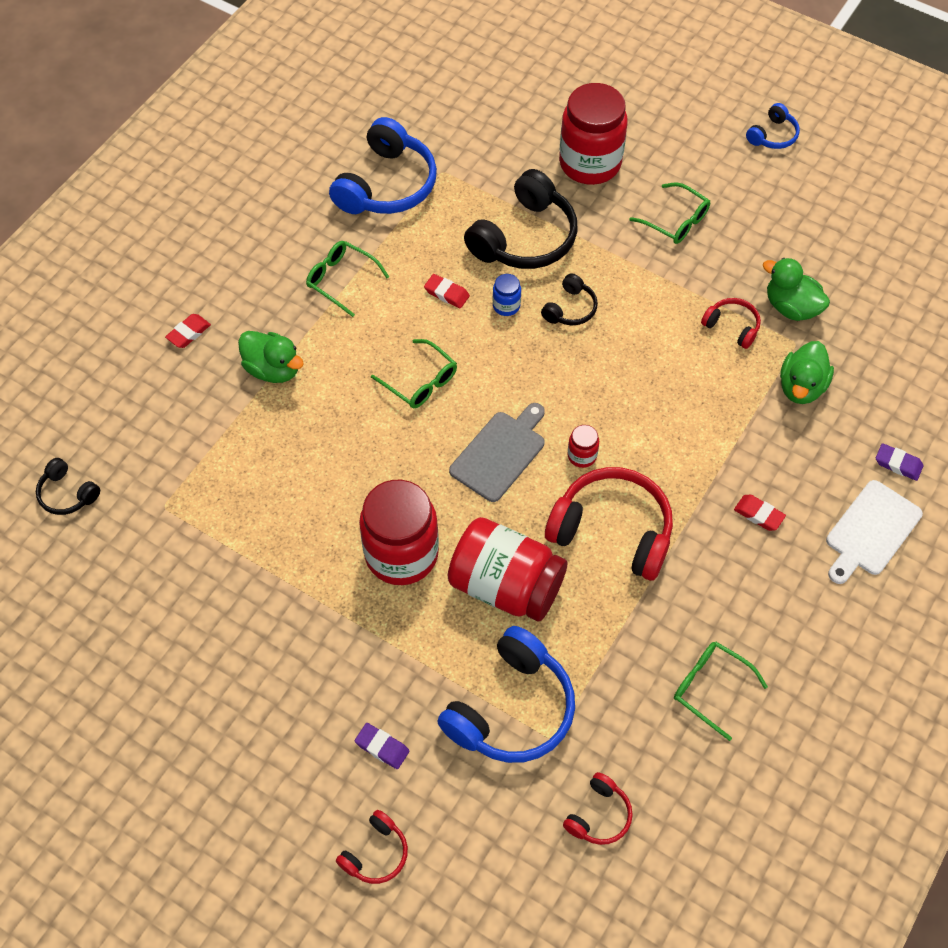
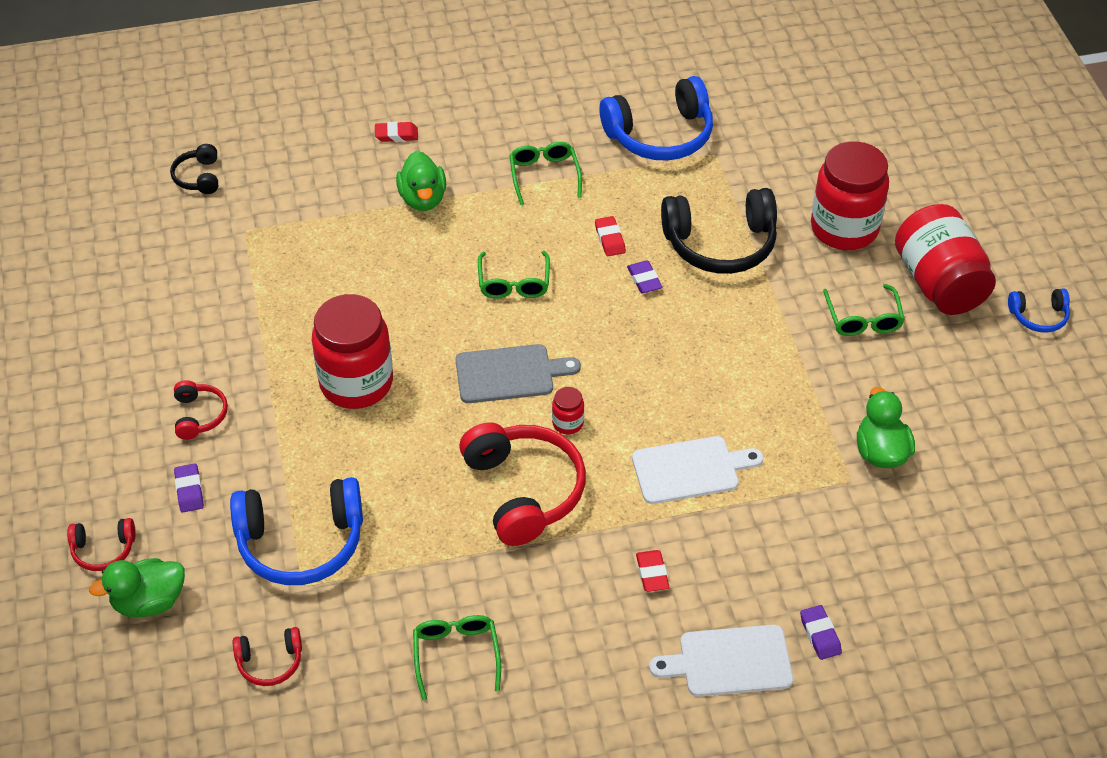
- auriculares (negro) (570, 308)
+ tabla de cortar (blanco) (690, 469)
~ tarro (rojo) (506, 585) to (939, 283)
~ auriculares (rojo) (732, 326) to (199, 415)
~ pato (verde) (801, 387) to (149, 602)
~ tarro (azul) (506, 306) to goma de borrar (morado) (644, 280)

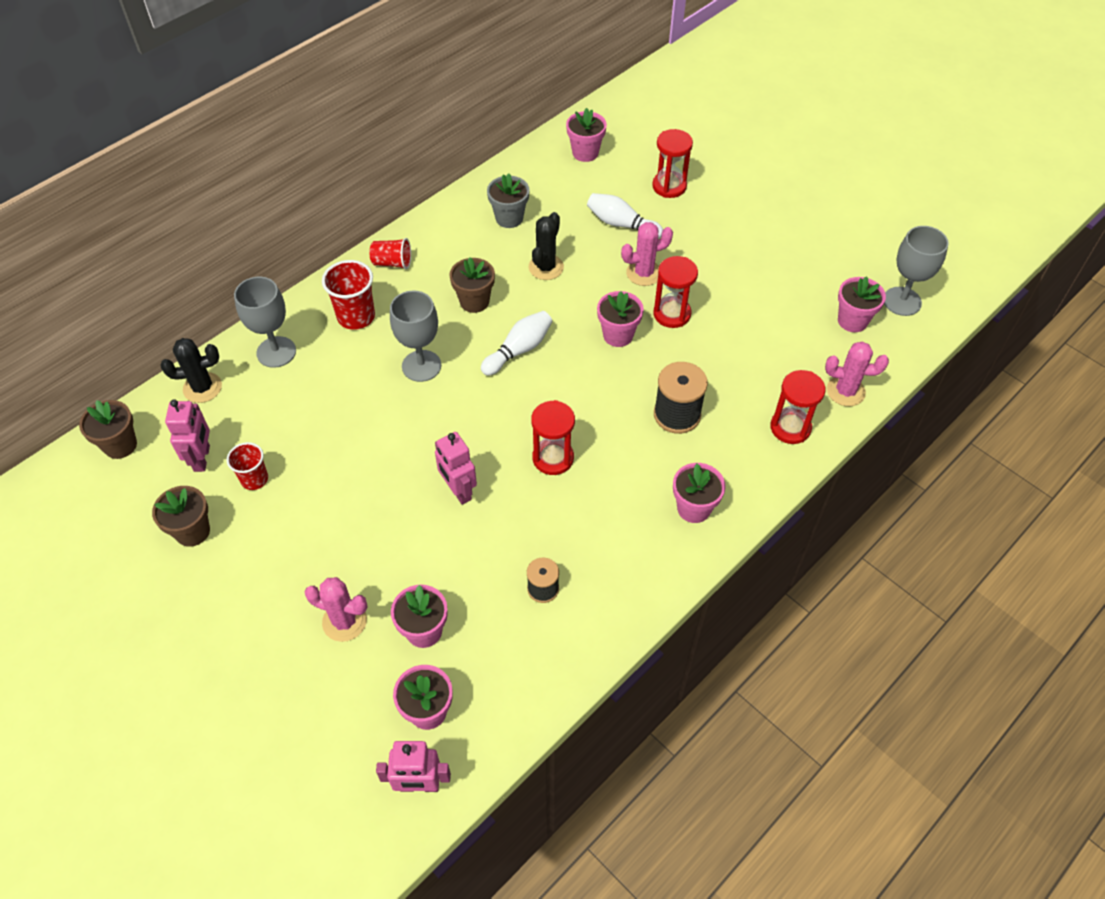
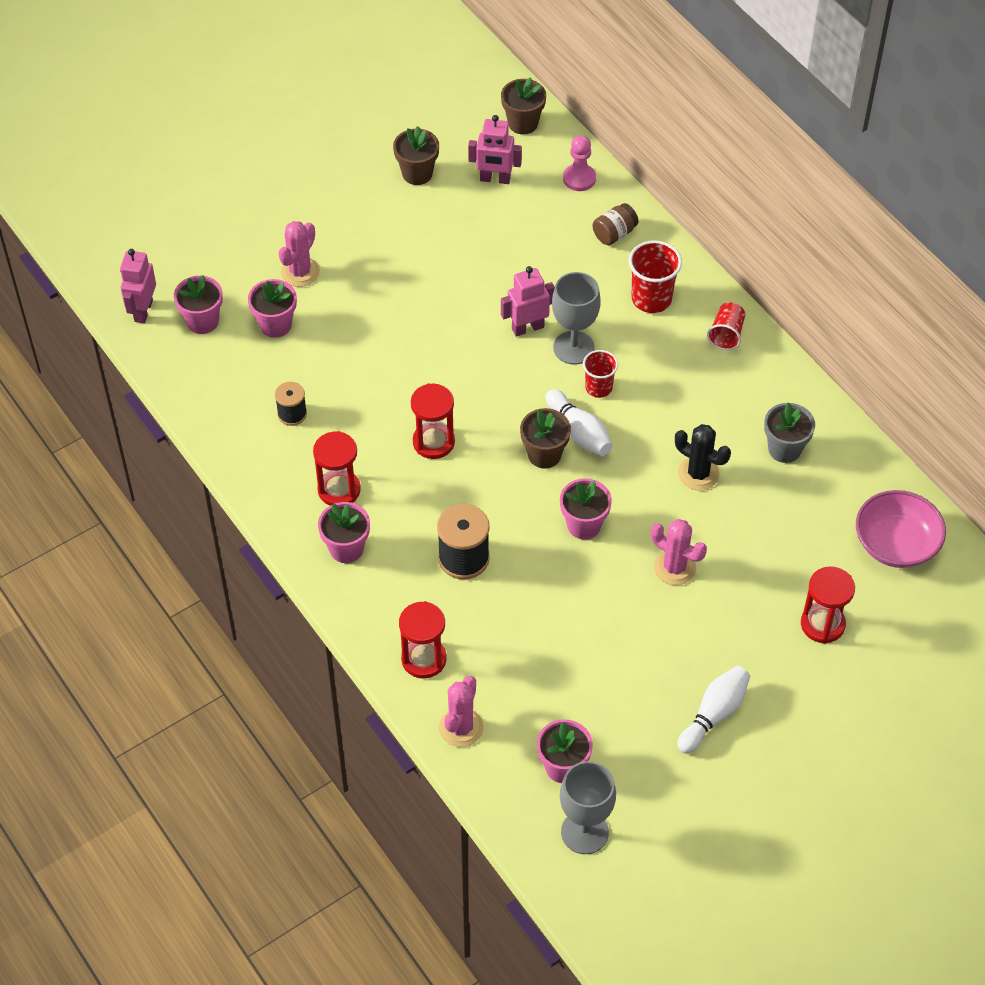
~ vaso (rojo) (254, 479) to (598, 387)
~ robot (rosa) (458, 491) to (527, 328)
~ maceta (marrón) (474, 301) to (544, 454)
~ bolo (blanco) (621, 224) to (714, 714)
~ reloj de arena (rojo) (672, 314) to (339, 490)
~ cactus (negro) (202, 388) to peón (rosa) (579, 178)
~ copa (gris) (276, 352) to tarro (marrón) (614, 234)
~ maceta (rosa) (585, 153) to cuenco (rosa) (896, 544)
~ cactus (rosa) (644, 273) = (674, 567) 45 degrees counterclockwise

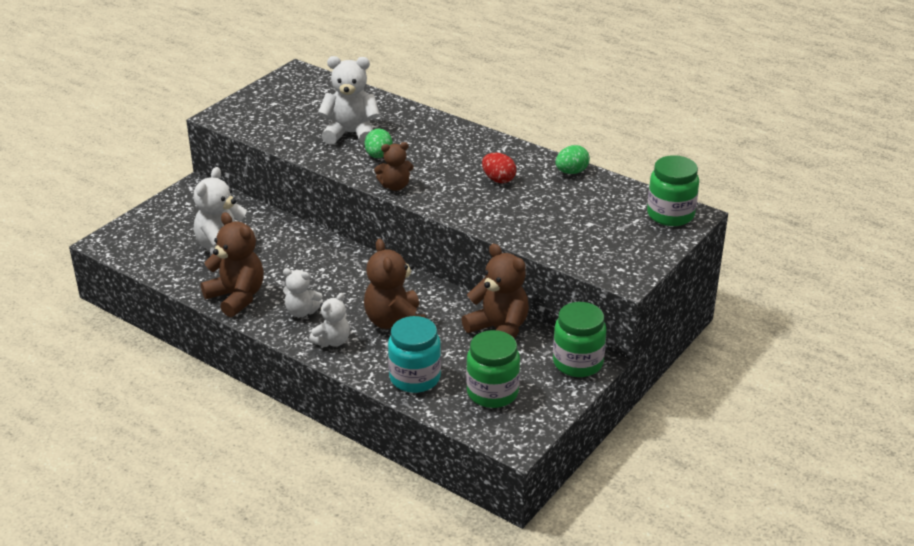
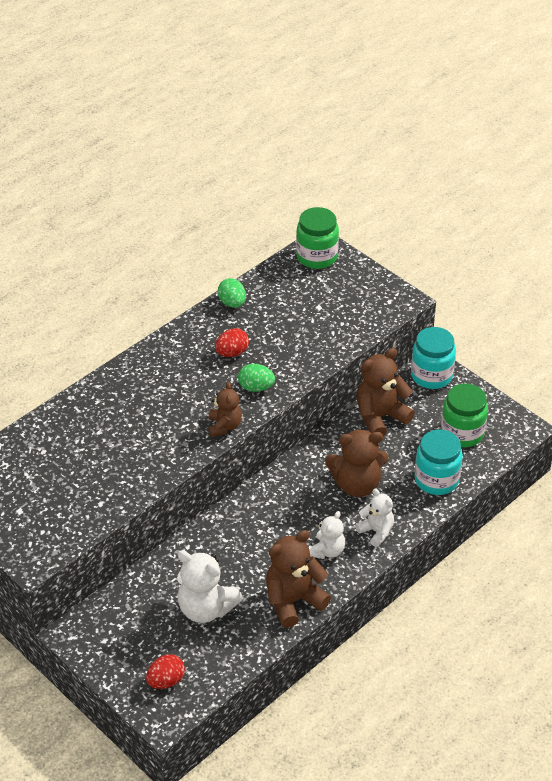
- osito (blanco) (351, 134)
+ huevo (rojo) (166, 681)
~ huevo (verde) (378, 156) to (256, 387)
~ tarro (verde) (578, 363) to tarro (turquesa) (431, 375)

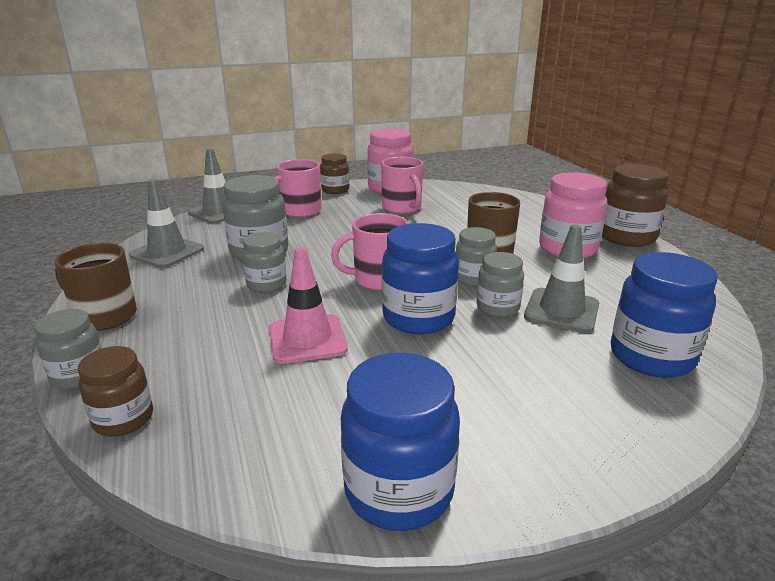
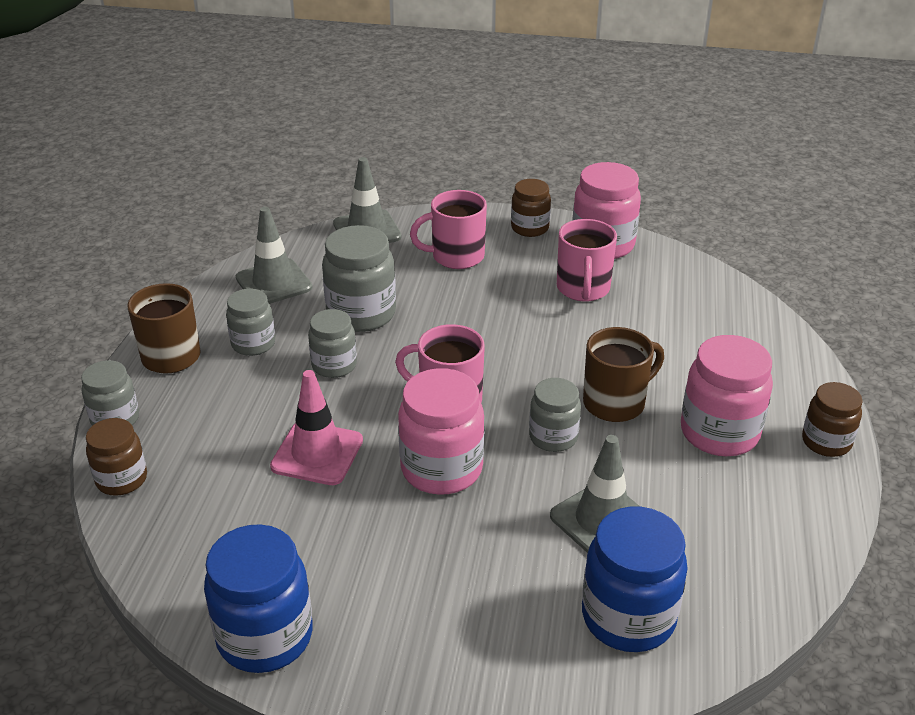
~ tarro (gris) (497, 308) to (253, 344)
~ tarro (azul) (418, 318) to tarro (rosa) (441, 469)
~ tarro (marrón) (626, 237) = (826, 442) x0.62

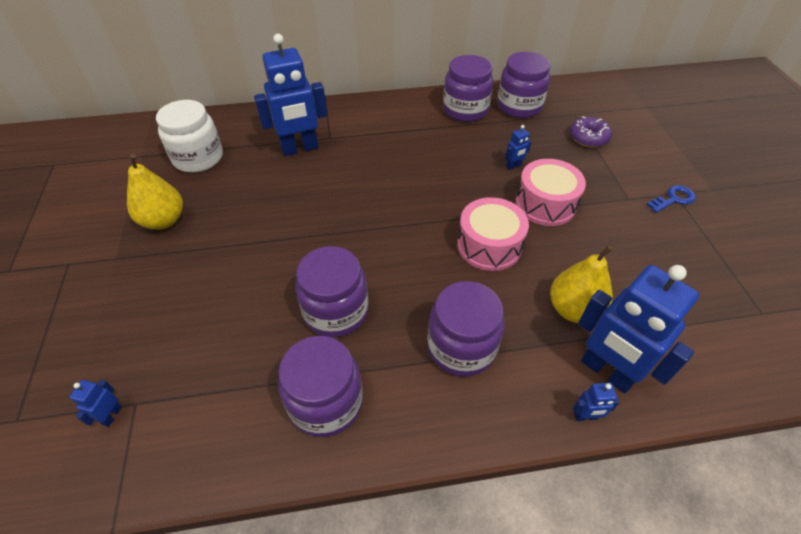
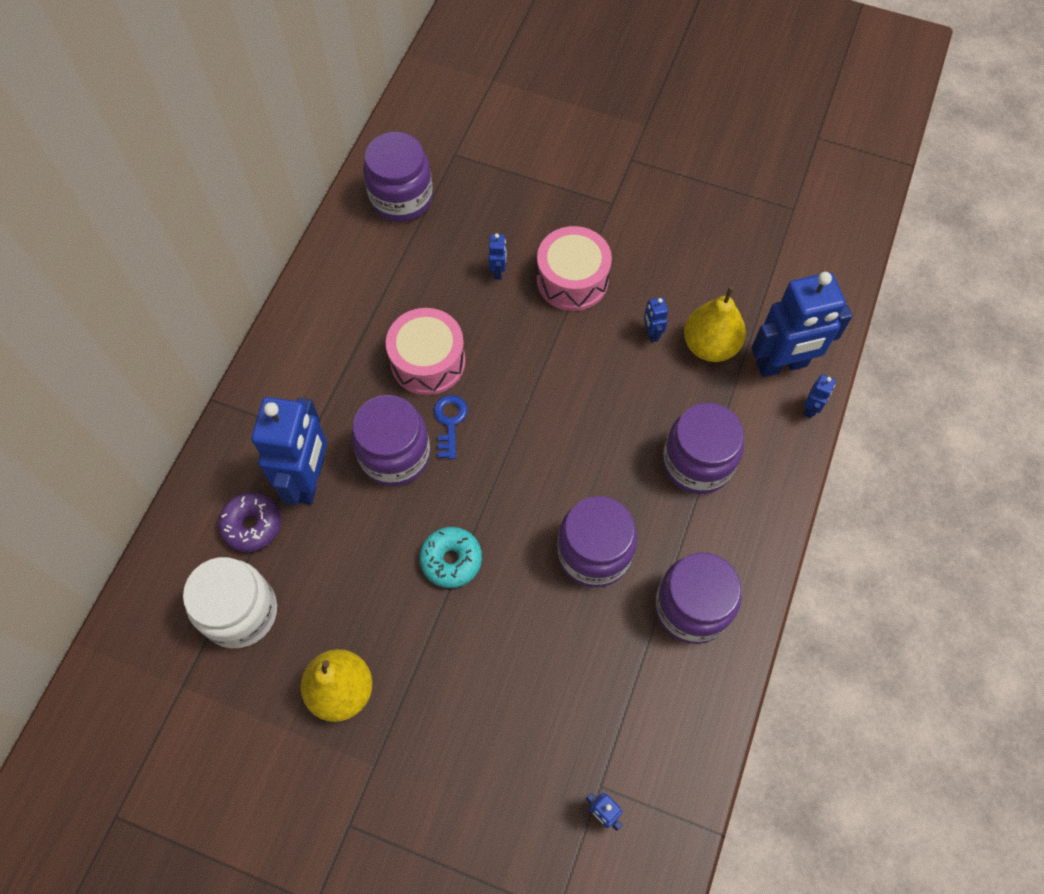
+ rosquilla (turquesa) (451, 560)
+ robot (azul) (651, 333)
~ tarro (morado) (465, 110) to (395, 455)
~ tambor (rosa) (489, 245) to (428, 361)
~ rosquilla (morado) (588, 138) to (252, 525)
~ llave (azul) (673, 199) to (450, 422)

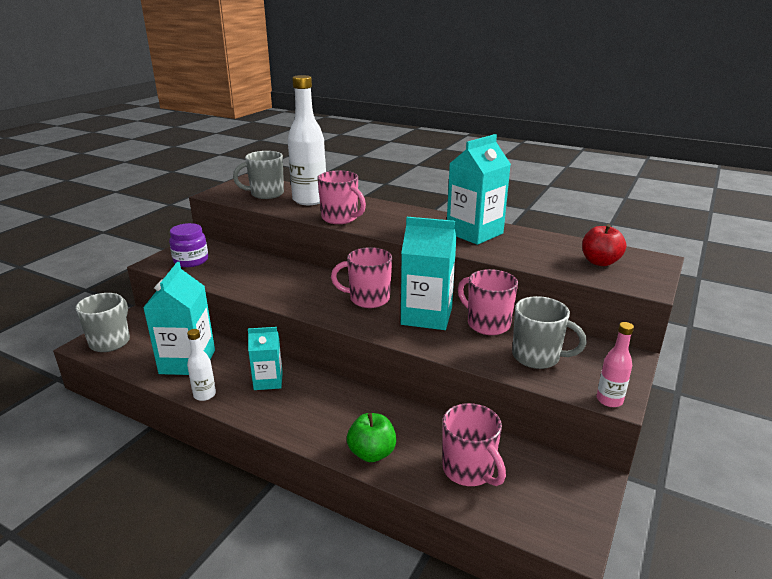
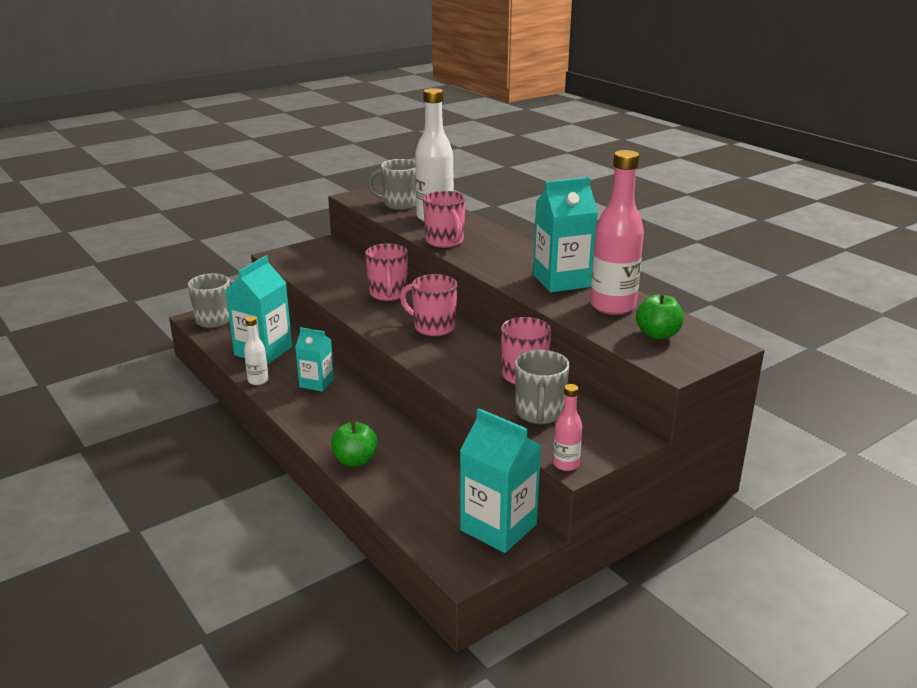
- tarro (morado) (191, 261)
+ botella (rosa) (612, 306)
~ cartón de leche (turquesa) (426, 316) to (498, 527)
~ taza (rosa) (469, 470) to (388, 294)
~ manzana (rojo) (600, 262) to manzana (verde) (657, 334)
~ taza (gris) (537, 357) = (539, 413) 45 degrees clockwise

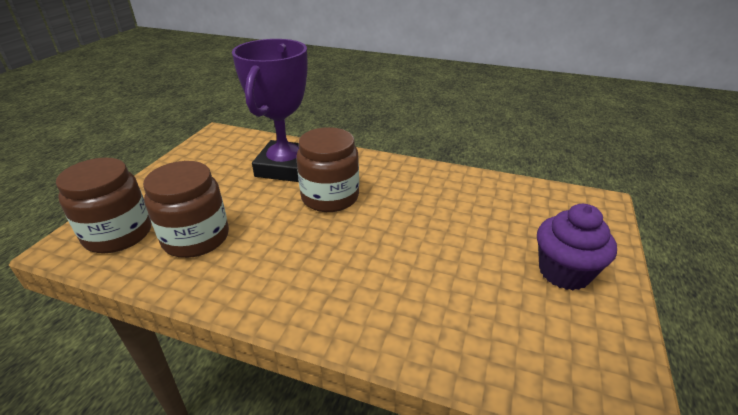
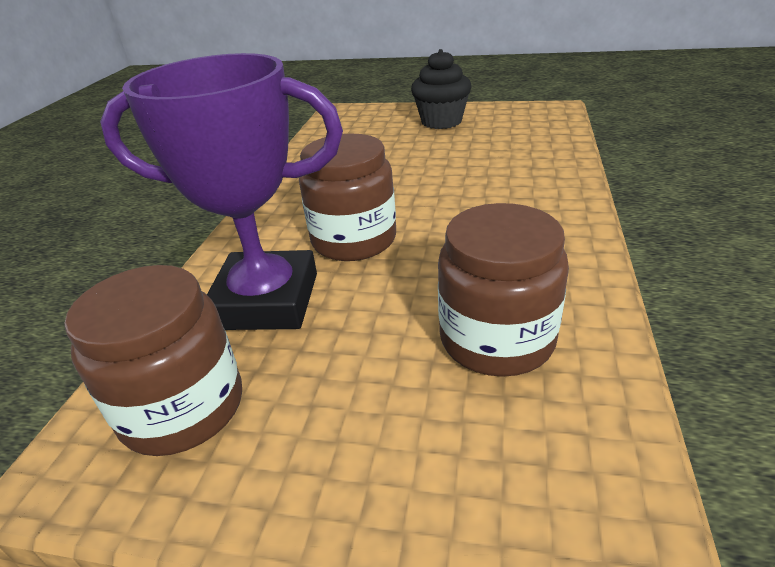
~ tarro (marrón) (118, 234) to (182, 408)
~ magdalena (morado) (564, 272) to magdalena (negro) (441, 121)

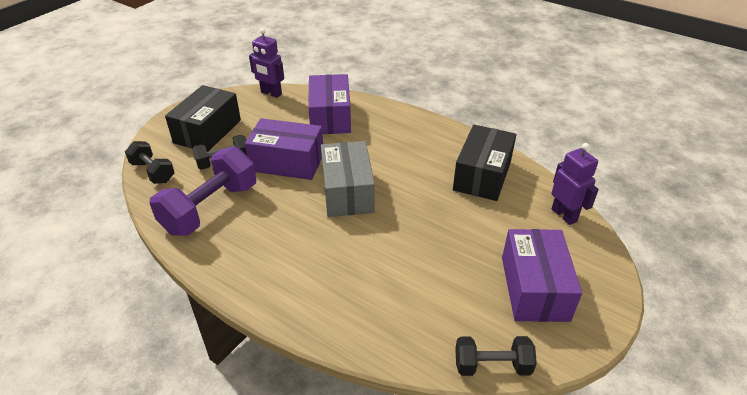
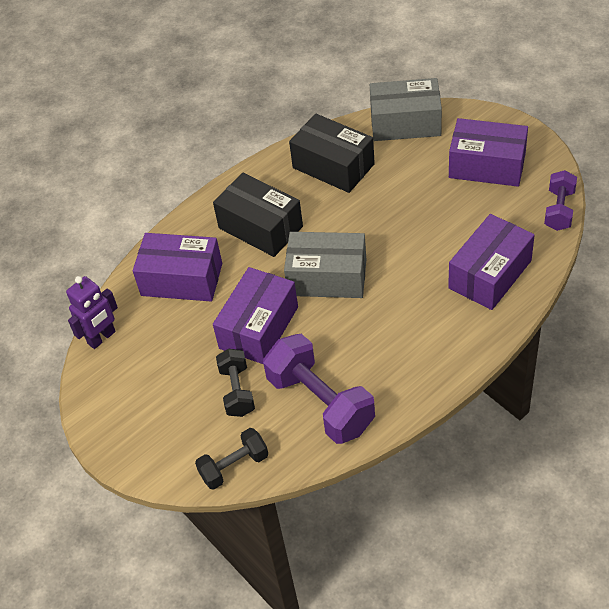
+ caja (morado) (490, 274)
~ caja (negro) (207, 131) to (260, 227)
~ robot (morado) (564, 215) to caja (gris) (405, 123)
~ mancuerna (negro) (492, 366) to mancuerna (morado) (559, 210)

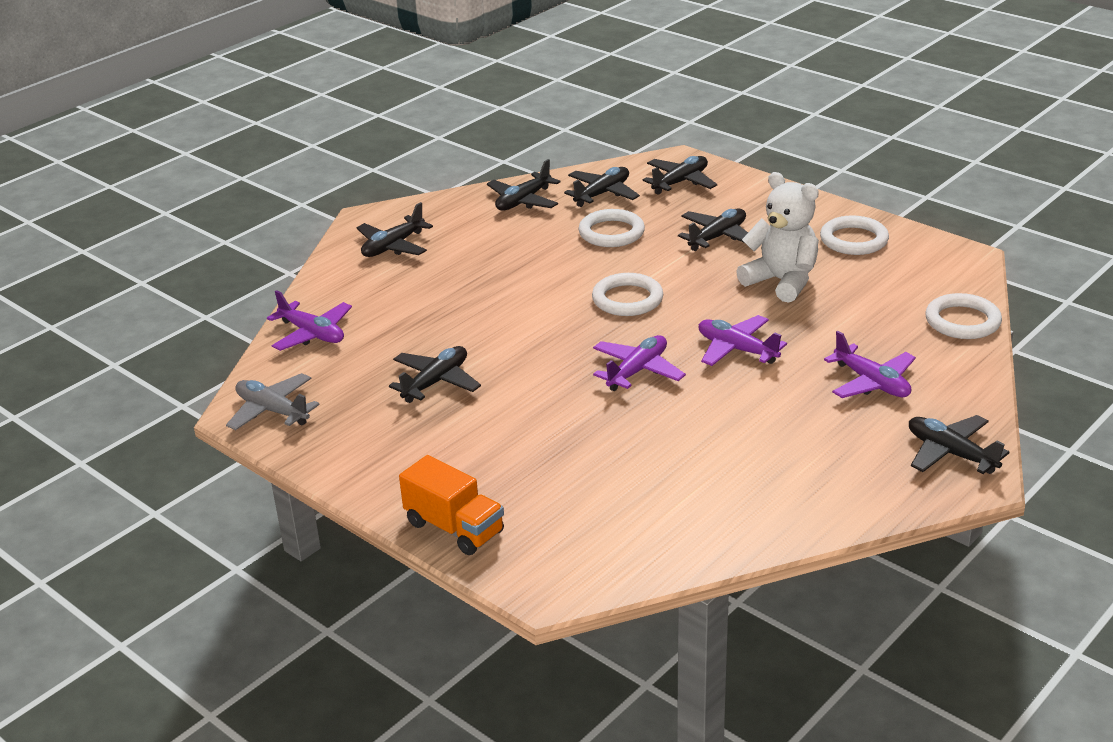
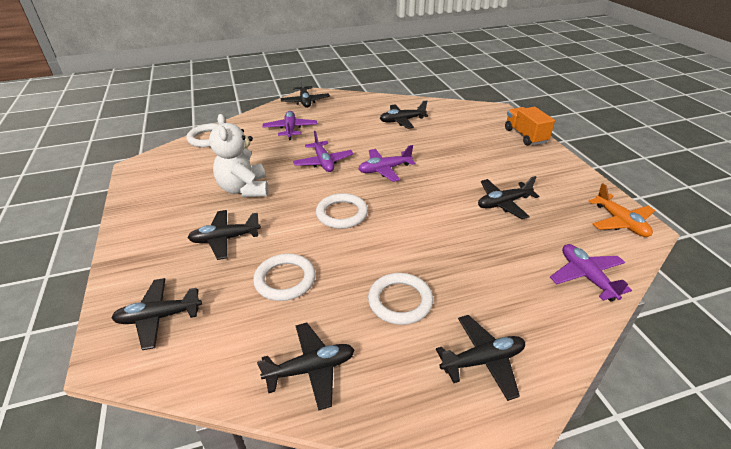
~ avión (negro) (602, 194) to (402, 121)
~ anillo (blanco) (854, 240) to (400, 301)
~ avión (gris) (272, 411) to avión (naranja) (620, 222)

